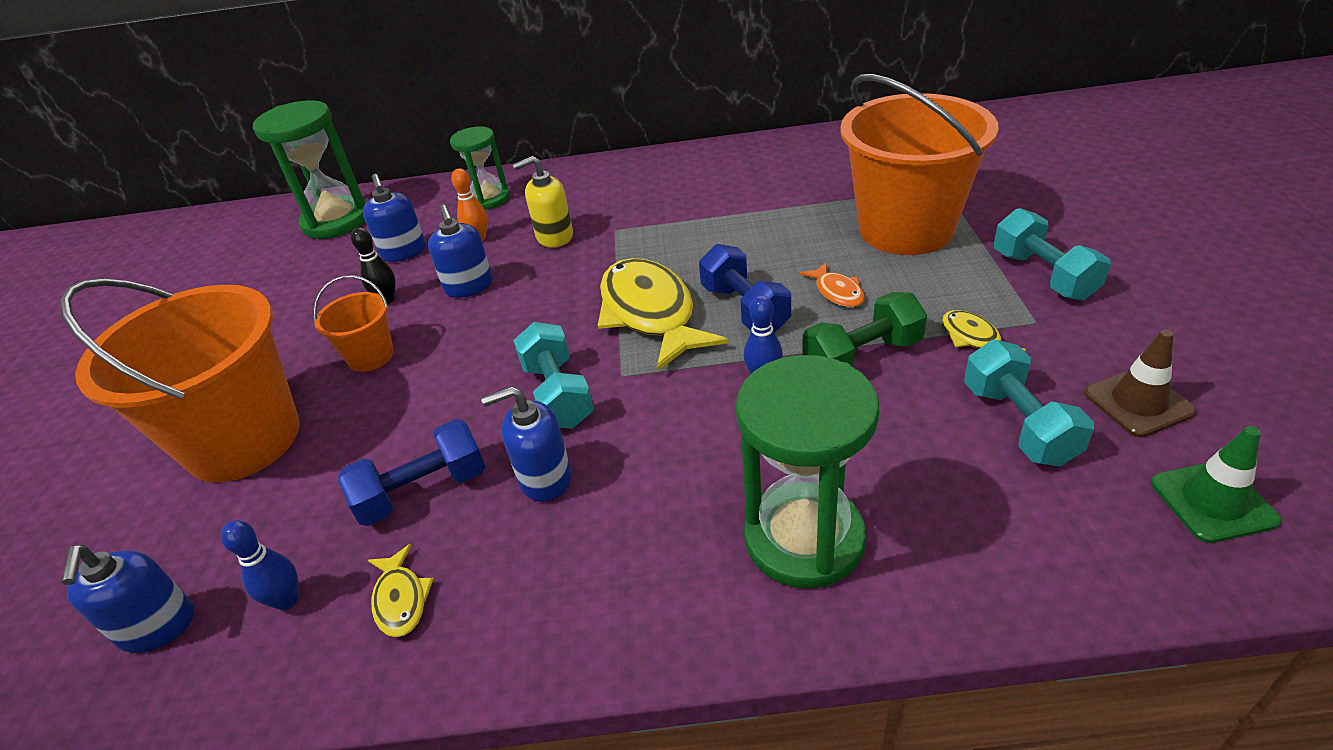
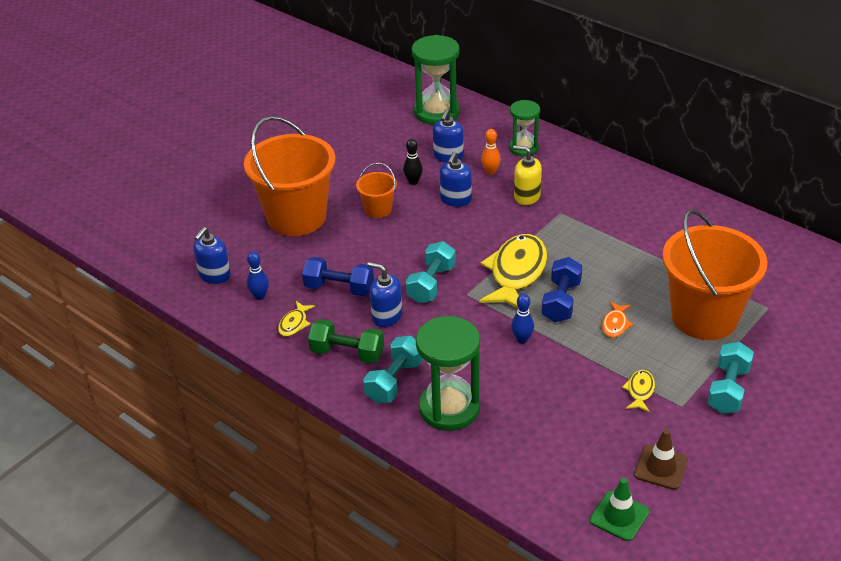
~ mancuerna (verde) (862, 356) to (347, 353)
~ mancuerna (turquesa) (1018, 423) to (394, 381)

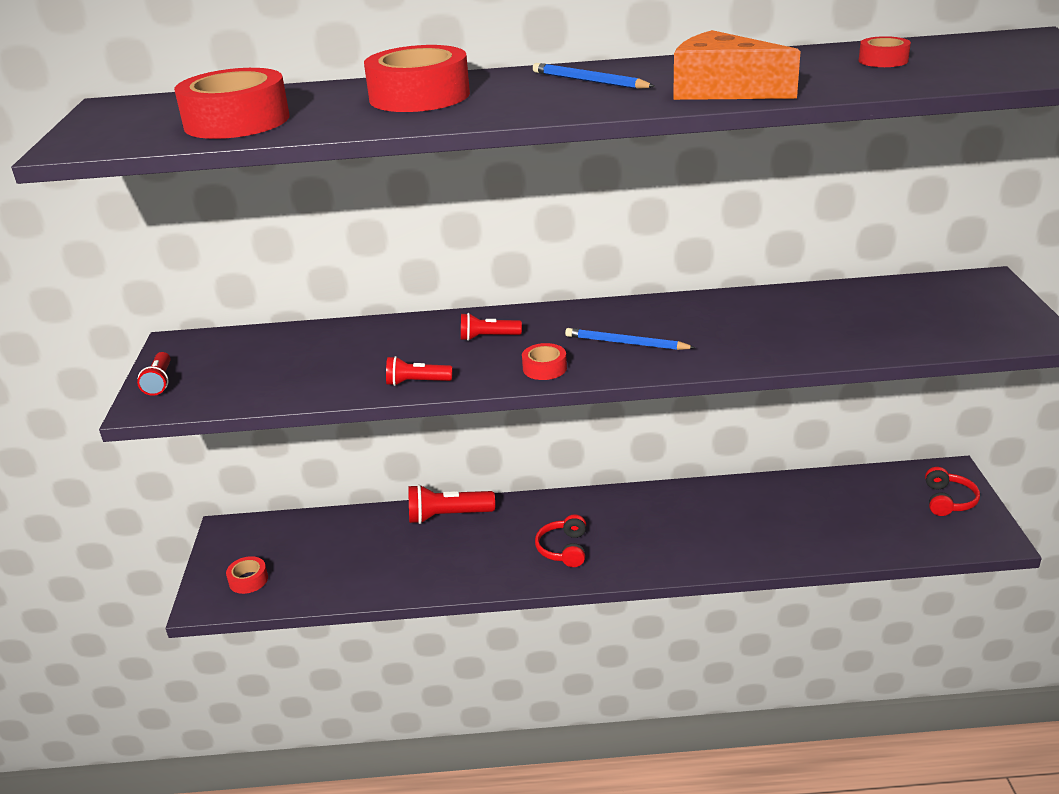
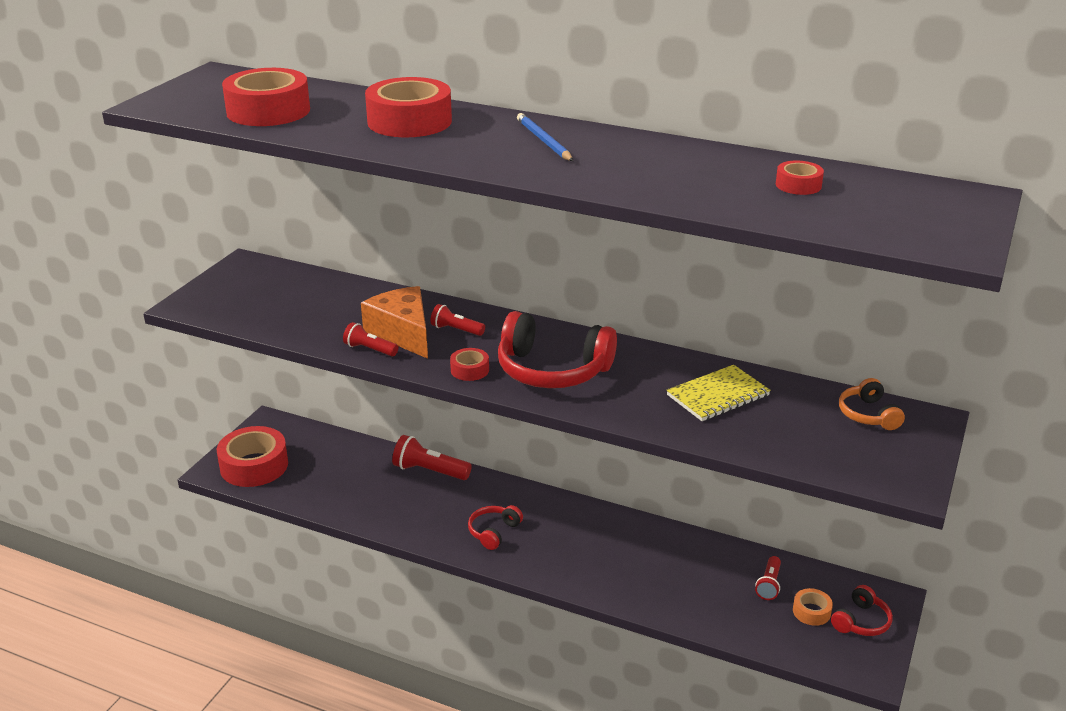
+ cuaderno (amarillo) (717, 395)
+ cinta adhesiva (naranja) (811, 612)
+ auriculares (naranja) (868, 415)
~ lámpara de mano (rojo) (159, 382) to (769, 585)
~ queso (naranja) (722, 90) to (402, 333)
~ lápiz (azul) (626, 343) to auriculares (rojo) (552, 370)
~ cinta adhesiva (rojo) (248, 580) = (254, 466) x2.09

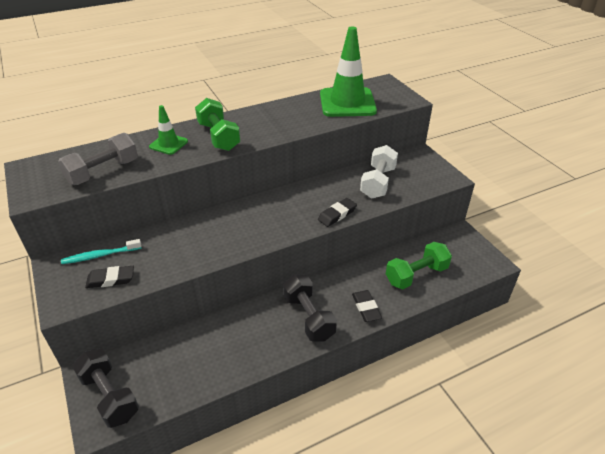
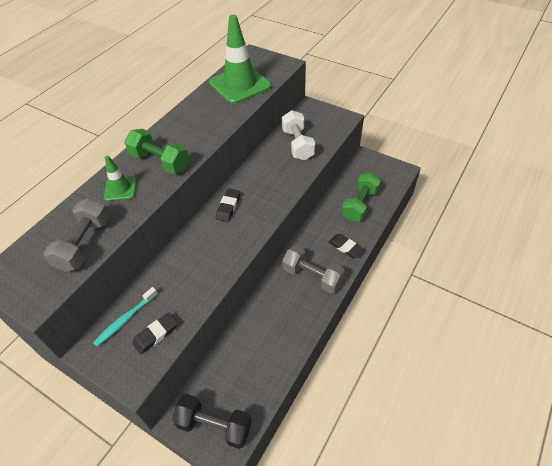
~ goma de borrar (negro) (337, 214) to (228, 207)
~ mancuerna (negro) (308, 317) to mancuerna (gris) (312, 276)

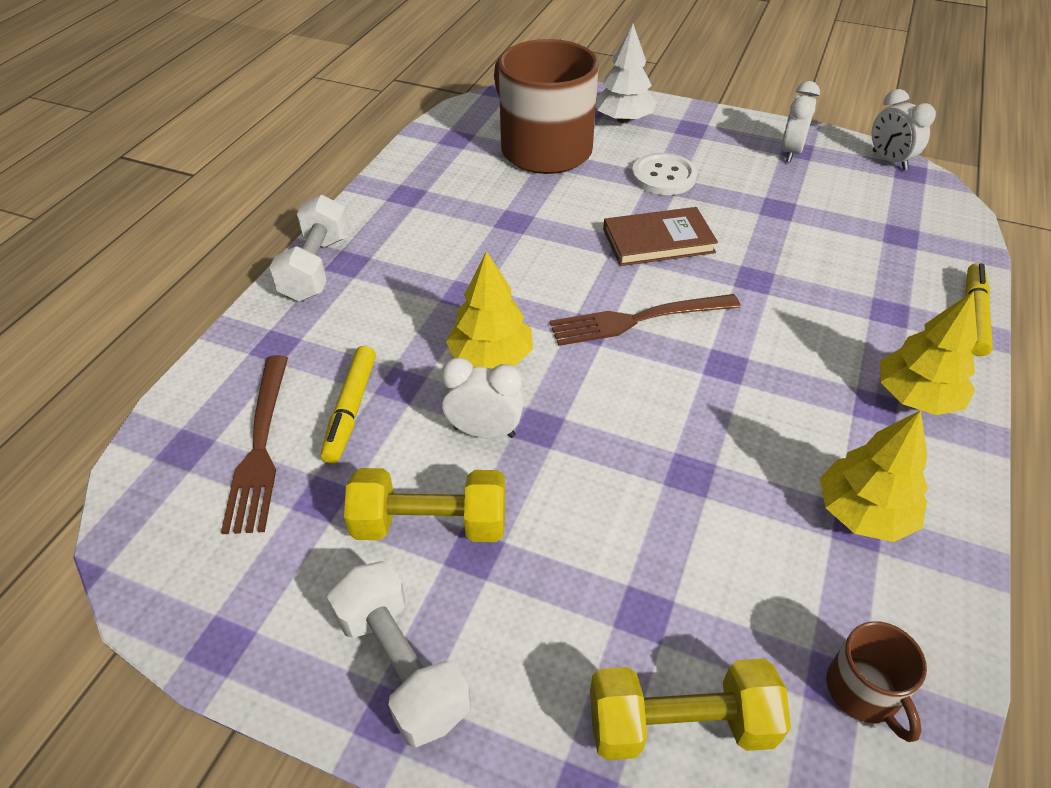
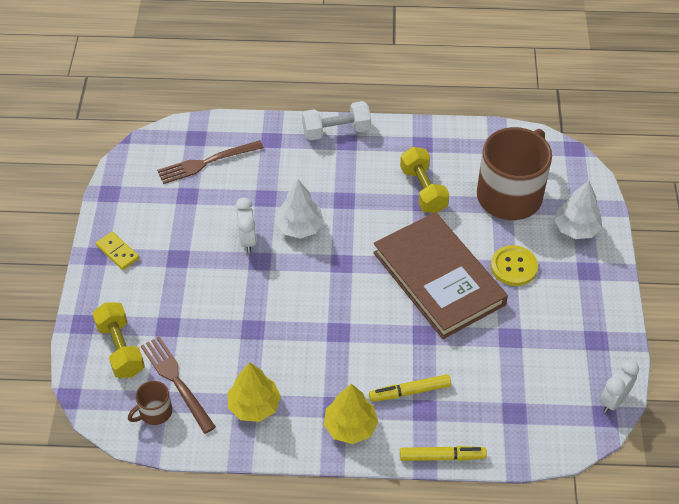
- despertador (blanco) (790, 152)
~ rotulador (amarillo) (350, 409) to (409, 391)
~ mancuerna (amarillo) (430, 524) to (423, 190)
~ tenedor (marrón) (636, 320) to (176, 380)
~ mancuerna (blanco) (402, 666) to ficha de dominó (amarillo) (118, 252)
~ árbol (amarillo) (491, 357) to árbol (blanco) (300, 227)
~ botón (blanco) (663, 176) to botón (amarillo) (513, 267)
~ libro (marrón) (658, 241) = (438, 278) x1.88

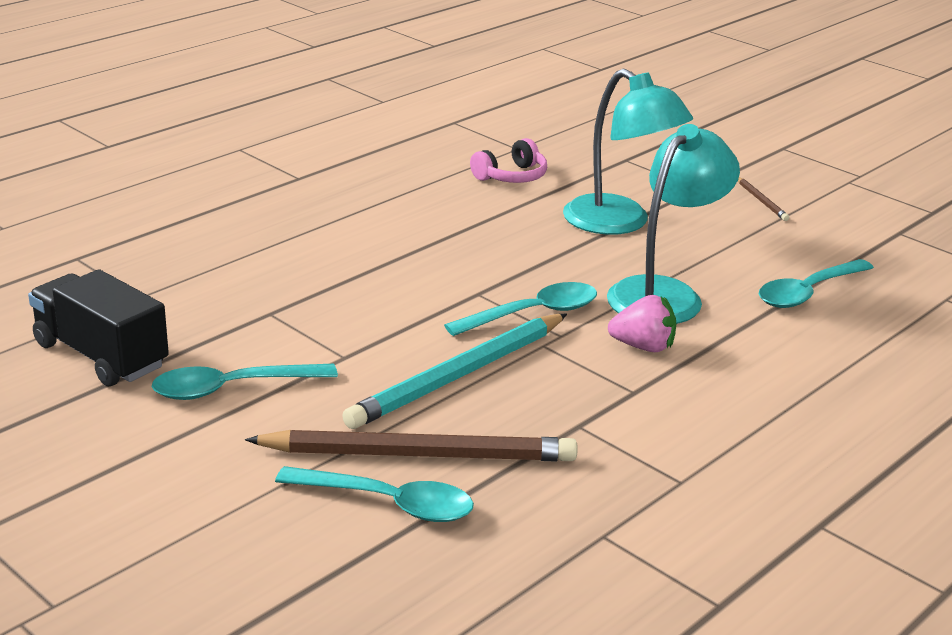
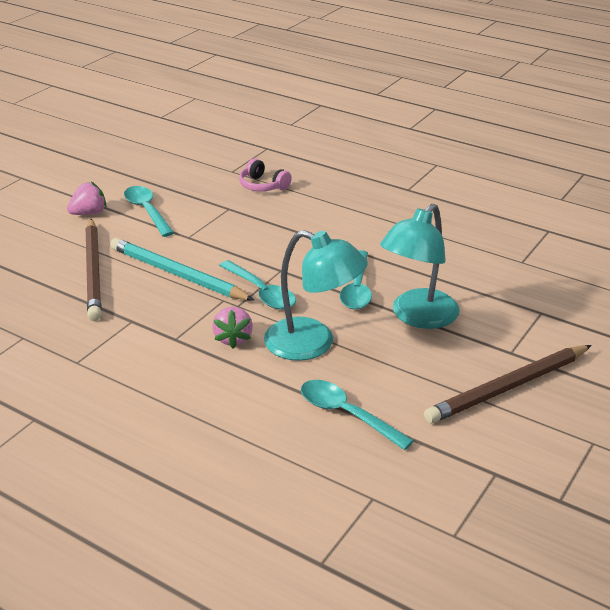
- camión (negro) (101, 355)
+ fresa (rosa) (89, 213)
~ cuchara (turquesa) (388, 503) to (357, 288)
~ auriculares (rosa) (511, 176) to (263, 186)
~ lápiz (marrón) (761, 201) = (508, 387) x2.37

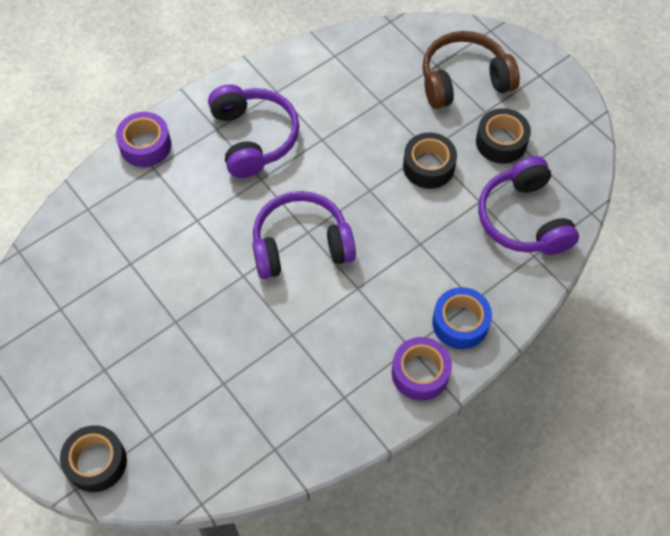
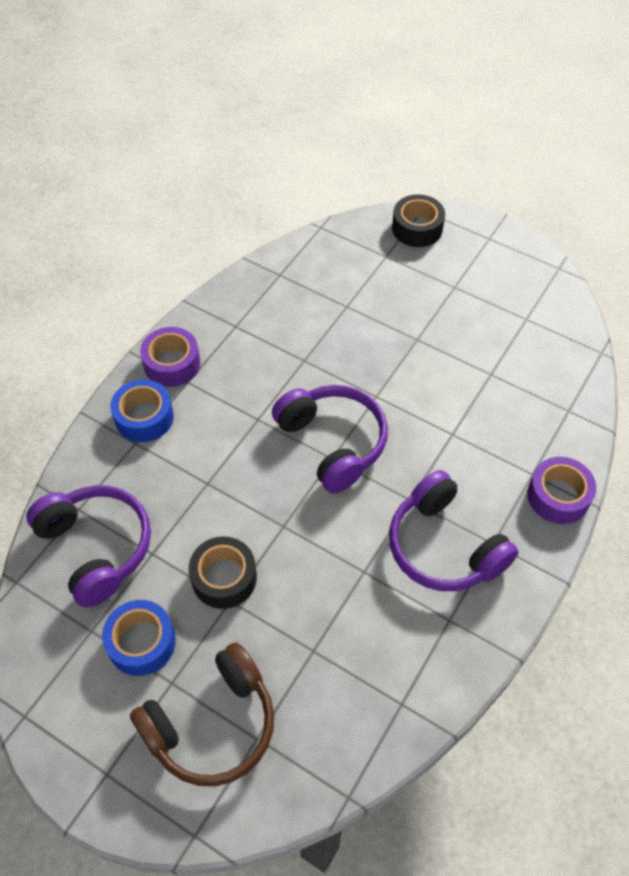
~ cinta adhesiva (negro) (501, 142) to cinta adhesiva (azul) (141, 642)
~ auriculares (morado) (301, 245) = (333, 442) 90 degrees counterclockwise

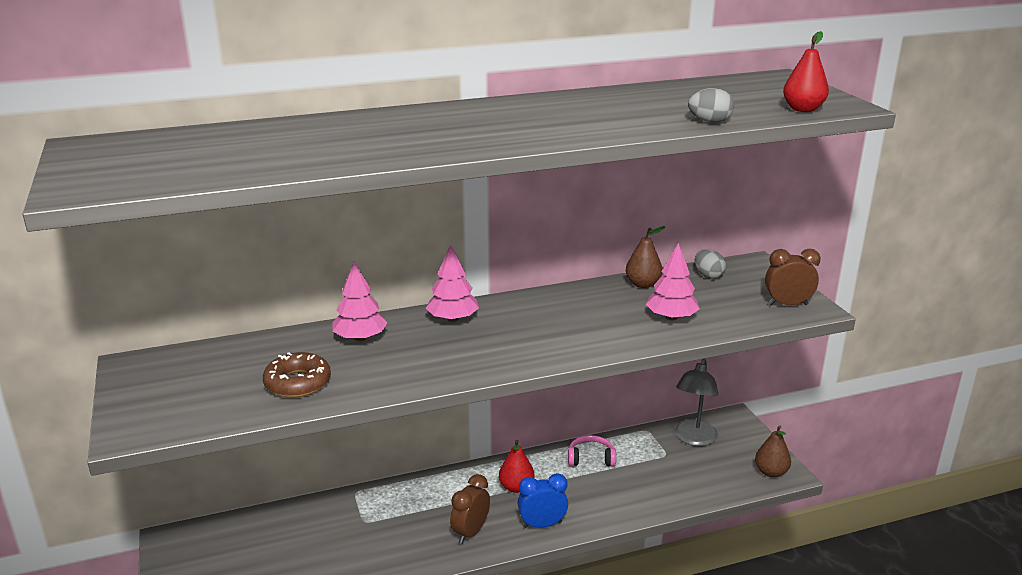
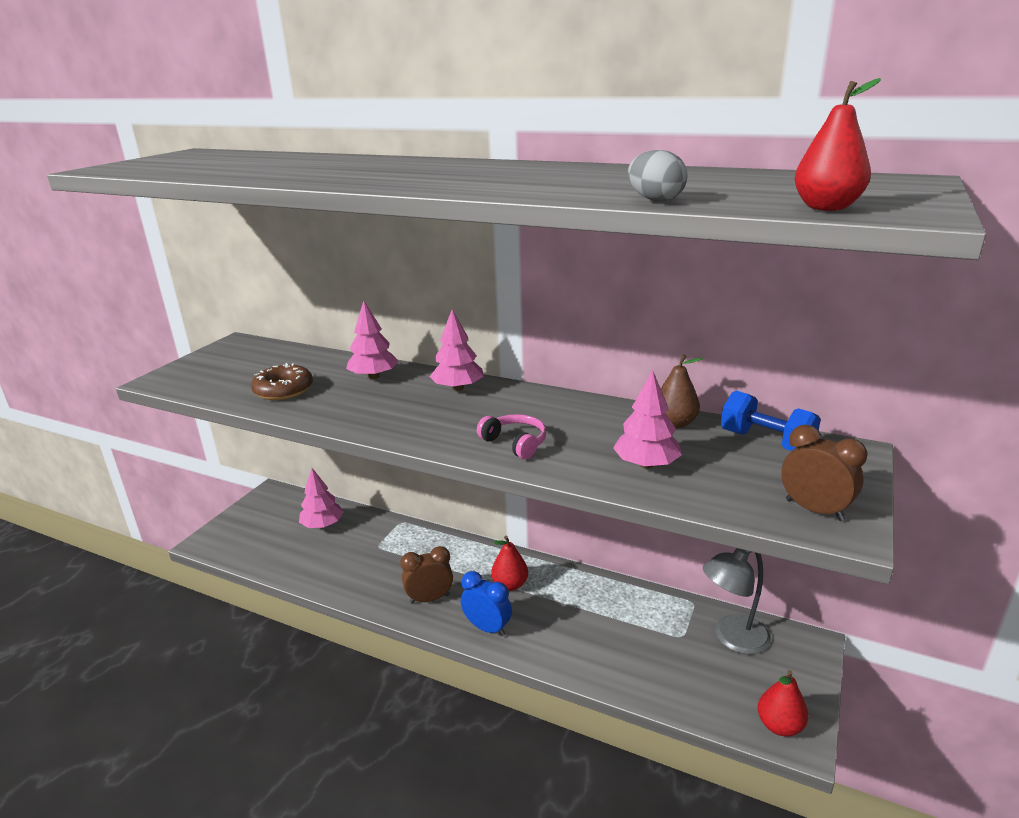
+ árbol (rosa) (322, 525)
~ auriculares (rosa) (591, 458) to (515, 443)
~ huevo (gris) (708, 275) to mancuerna (azul) (766, 442)
~ pera (marrón) (771, 472) to pera (rojo) (779, 725)

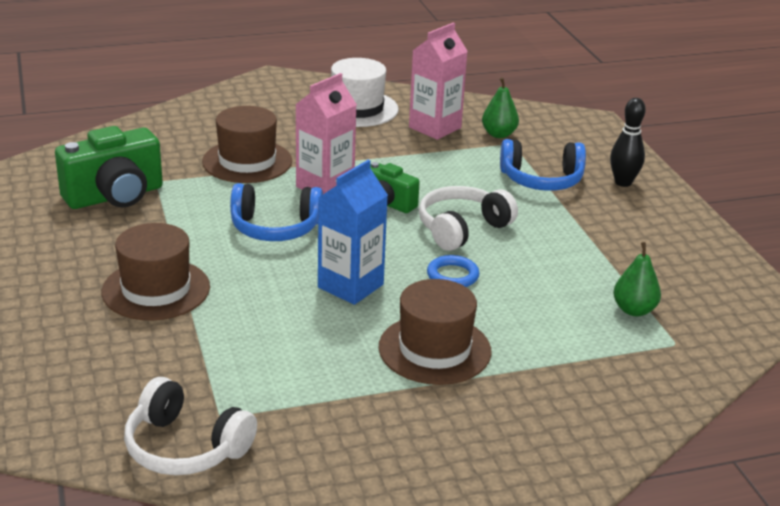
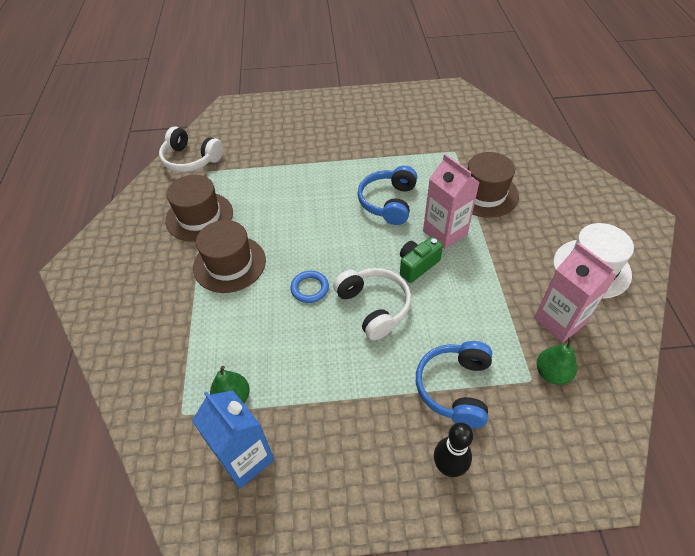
- cámara (verde) (115, 196)
~ sombrero (marrón) (156, 289) to (199, 216)
~ cartón de leche (azul) (350, 286) to (245, 458)
~ auriculares (blanco) (185, 447) = (191, 159) 105 degrees counterclockwise

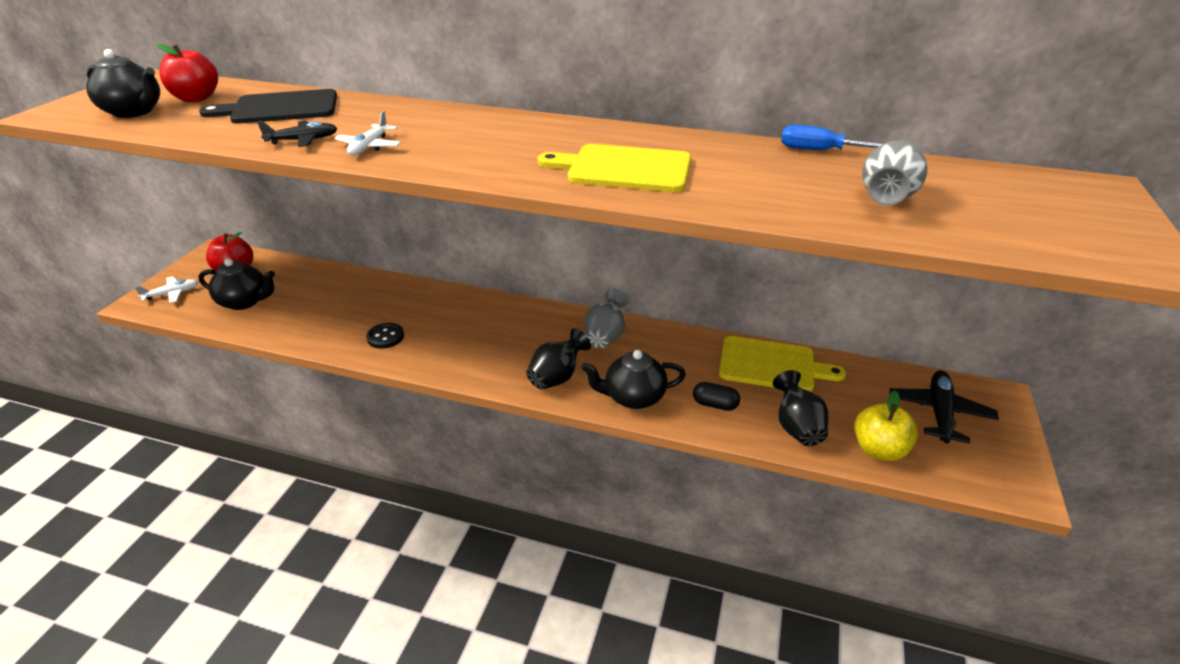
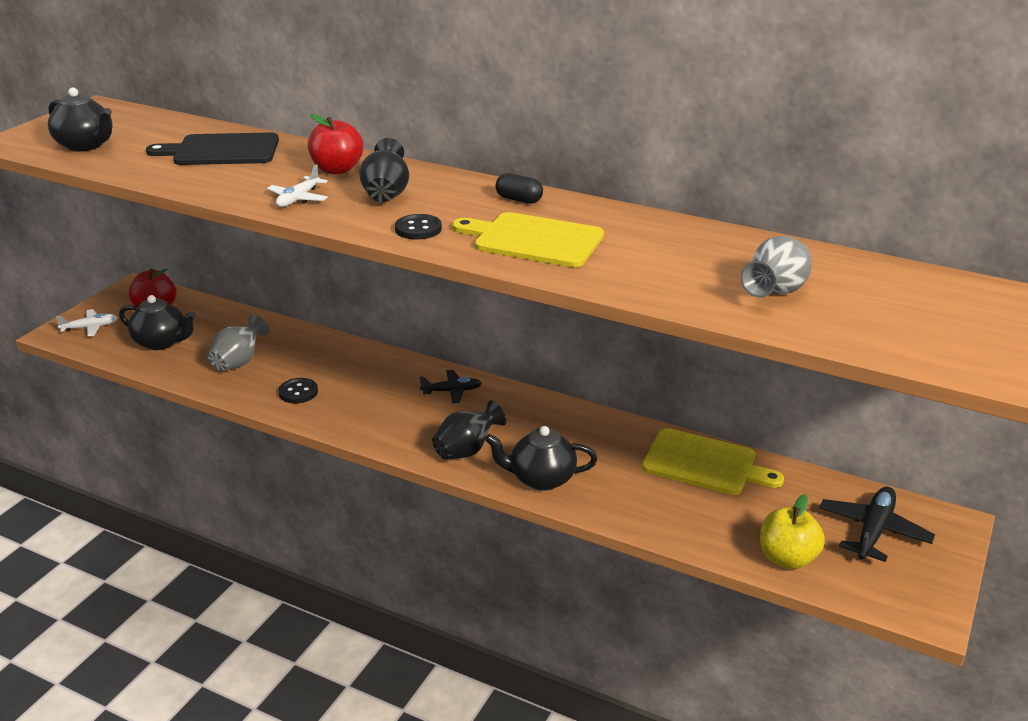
- destornillador (azul) (821, 151)
+ botón (negro) (418, 229)
~ manzana (rojo) (196, 98) to (337, 170)
~ avión (negro) (303, 140) to (452, 391)
~ florero (gris) (605, 336) to (239, 362)
~ cápsula (negro) (715, 404) to (519, 200)
~ florero (negro) (796, 427) to (386, 195)

